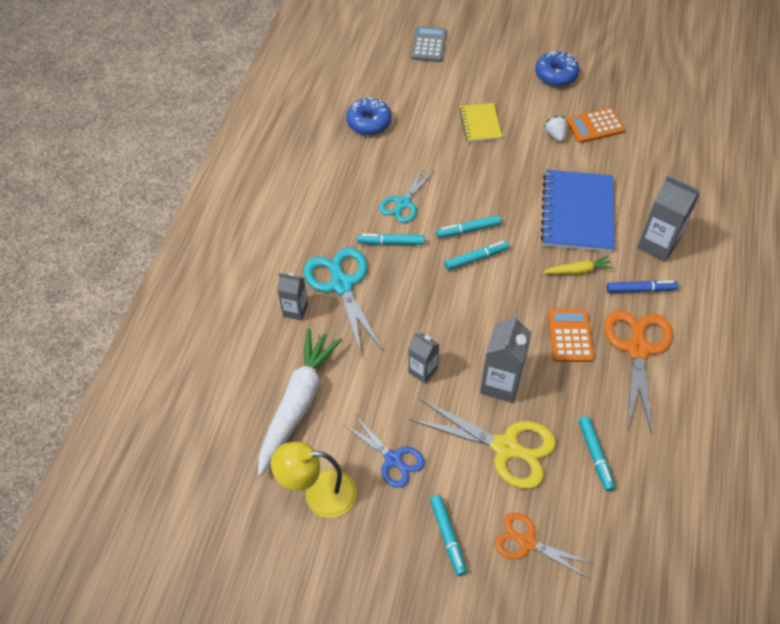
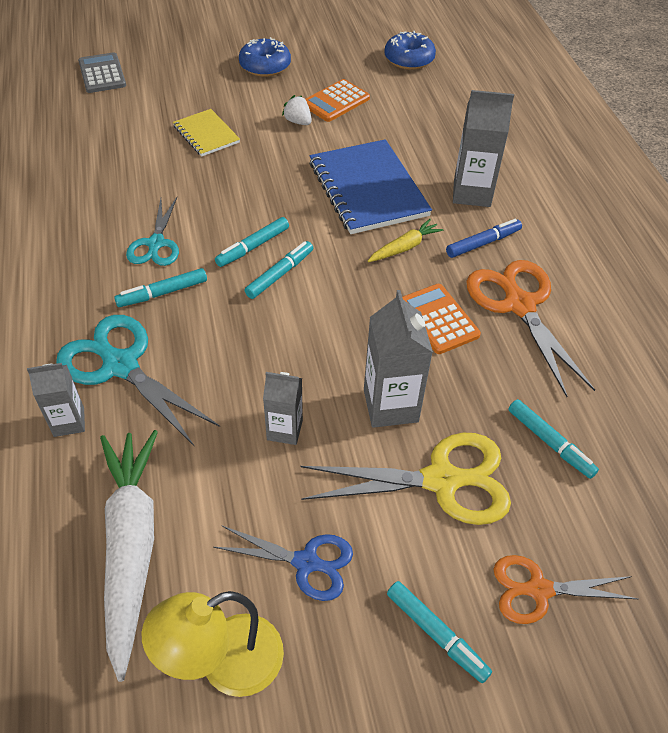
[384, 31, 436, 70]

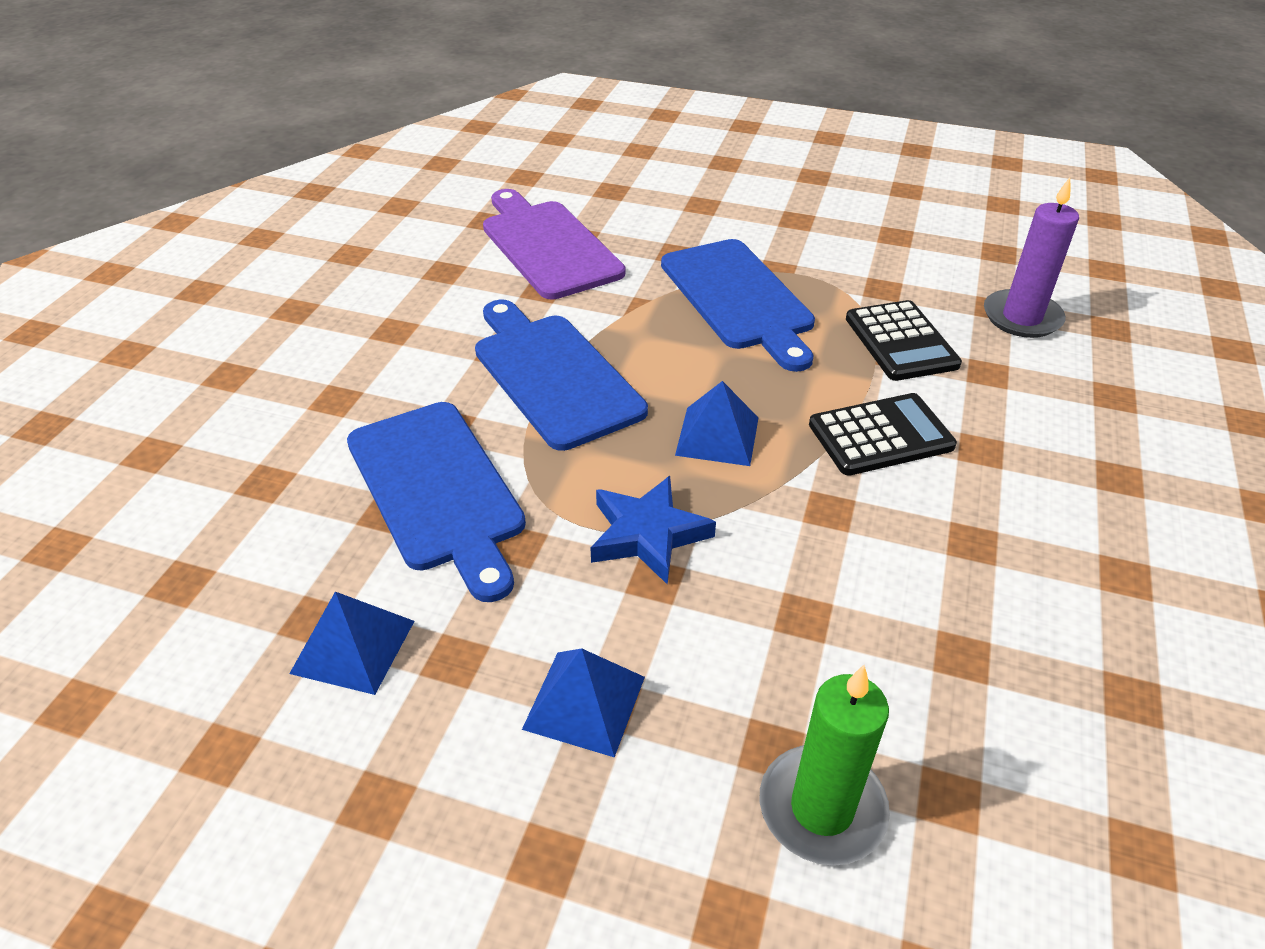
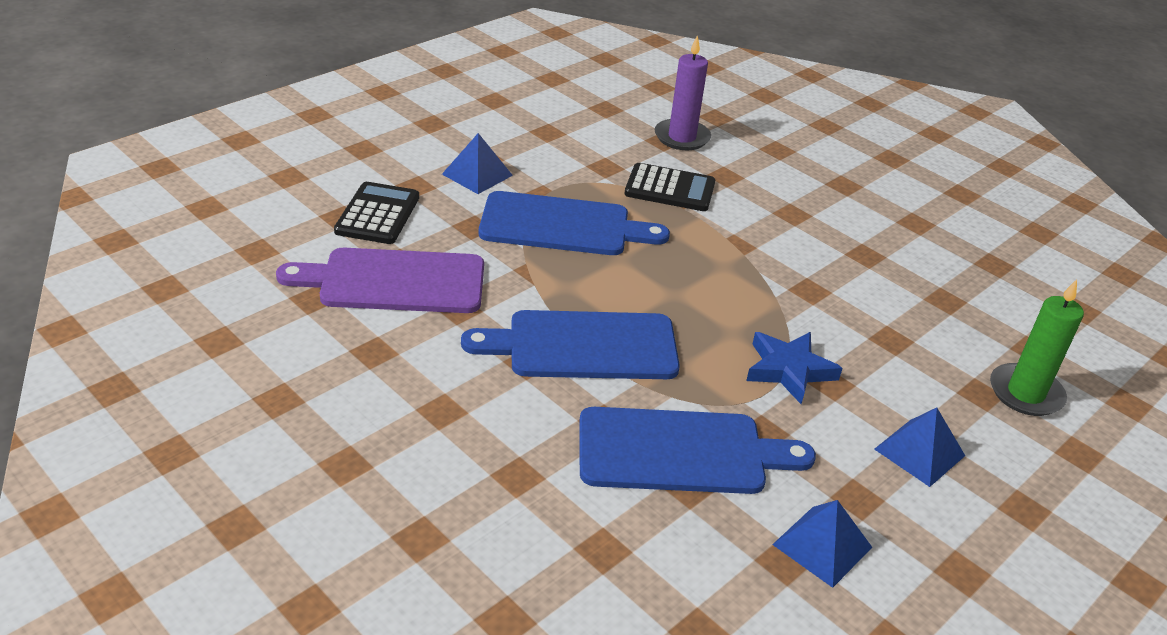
[334, 182, 419, 244]
[442, 133, 513, 194]

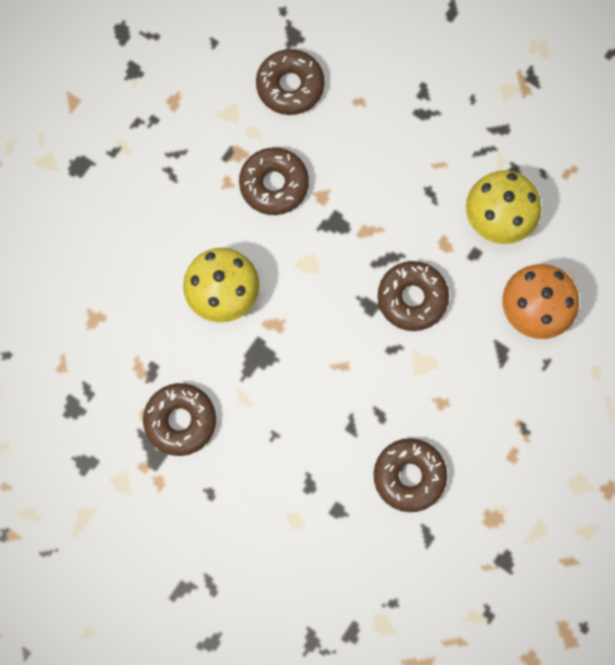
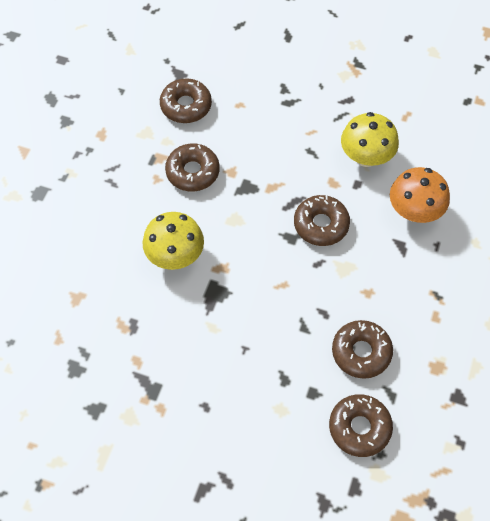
[329, 394, 393, 457]

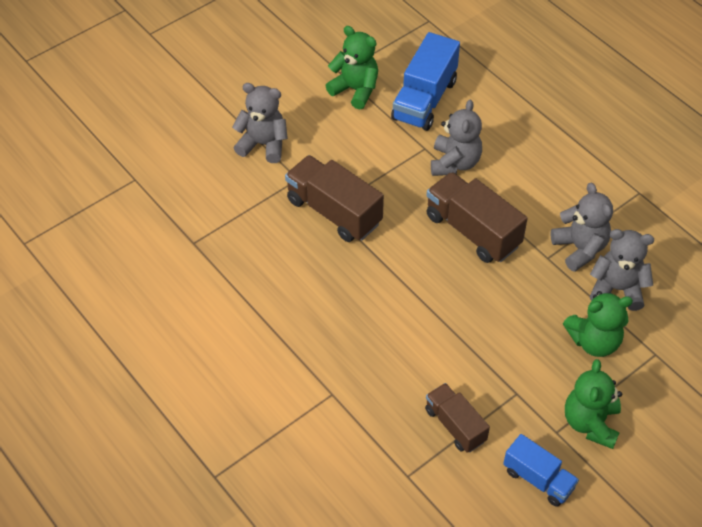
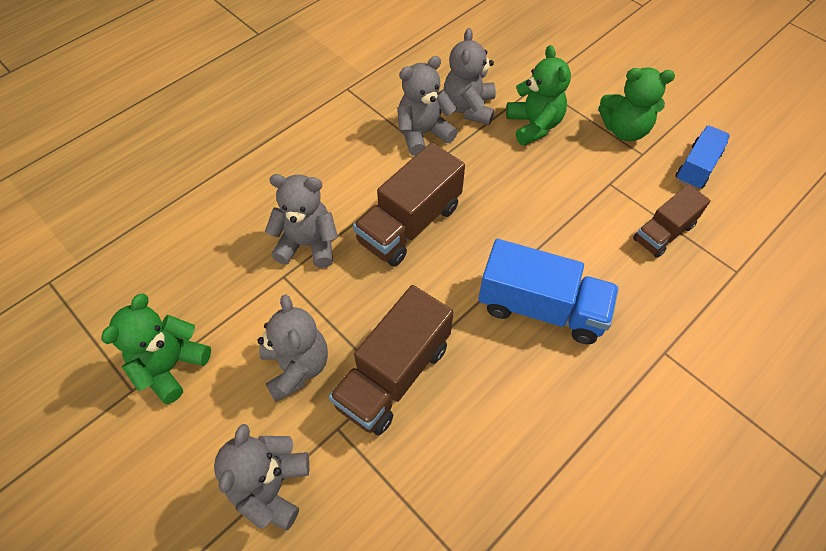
[257, 294, 328, 402]
[478, 239, 619, 344]

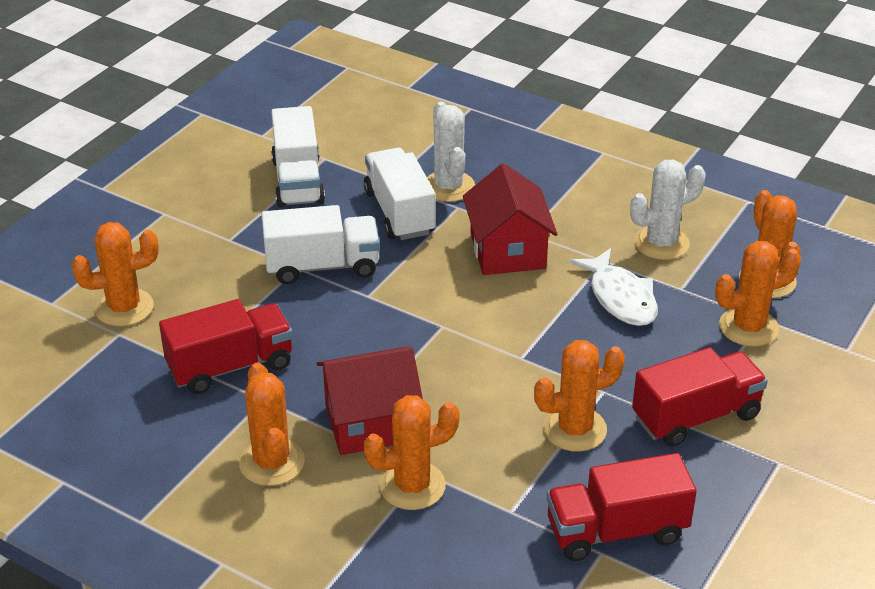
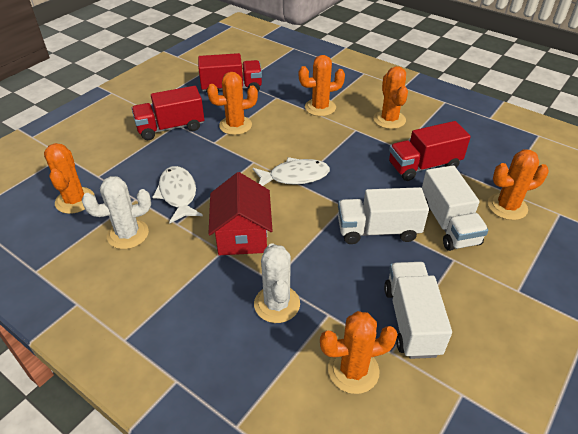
[253, 157, 330, 186]
[320, 311, 398, 394]
[422, 165, 489, 251]
[316, 347, 423, 455] (first image)

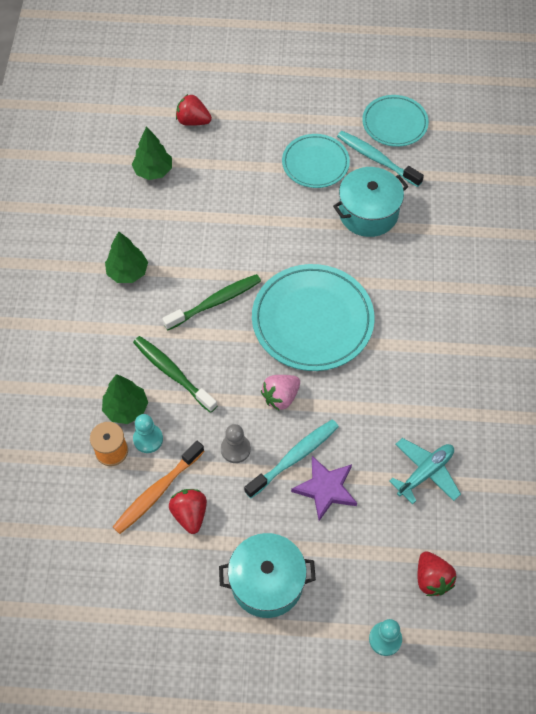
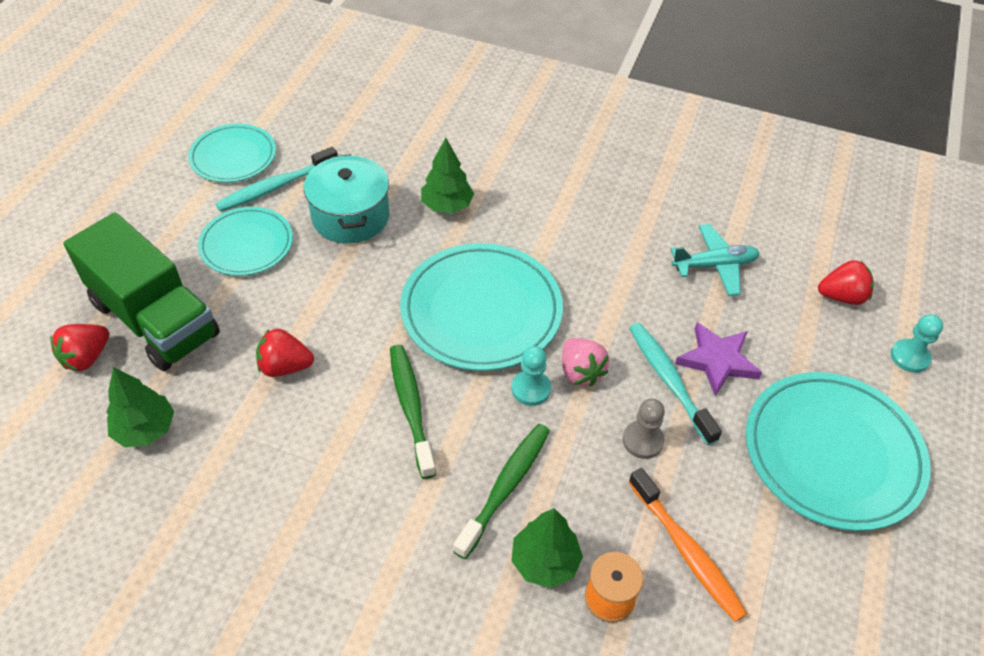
[64, 212, 220, 371]
[256, 329, 314, 377]
[421, 138, 474, 213]
[453, 424, 550, 559]
[512, 346, 551, 406]
[671, 224, 760, 296]
[746, 372, 931, 531]

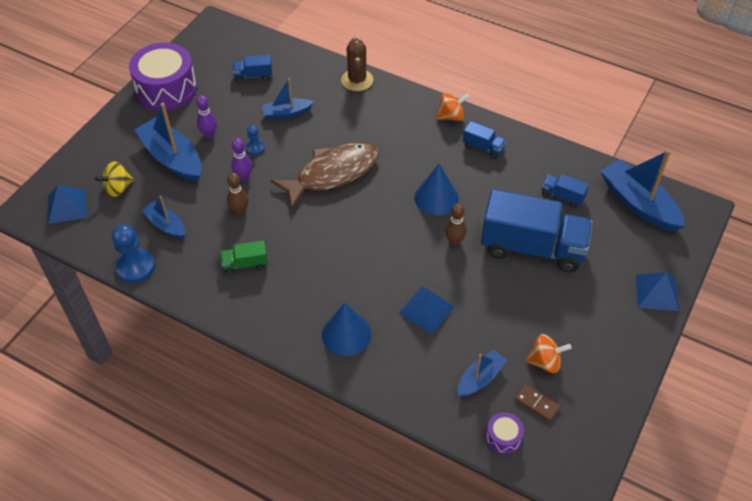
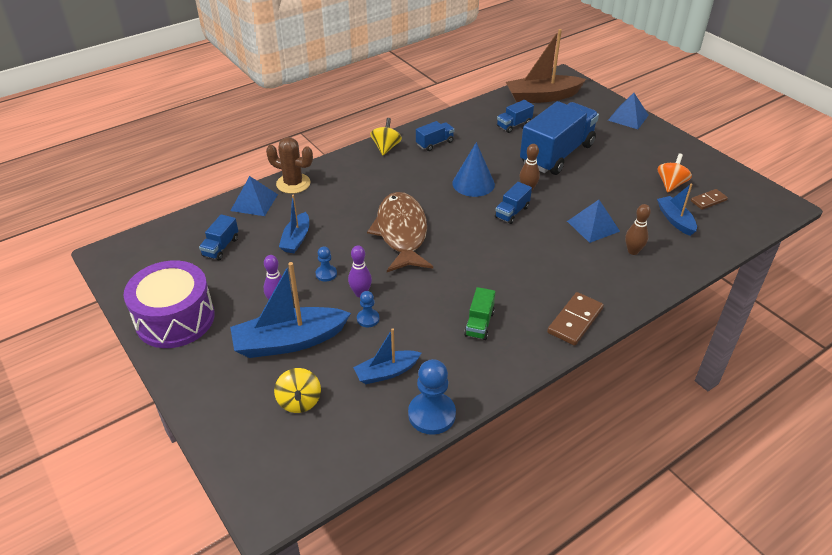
[230, 176, 278, 216]
[357, 291, 379, 327]
[370, 118, 402, 155]
[495, 182, 532, 224]
[506, 29, 586, 103]
[547, 292, 604, 346]
[625, 204, 651, 255]
[322, 303, 371, 356] (first image)
[486, 412, 524, 454] (first image)

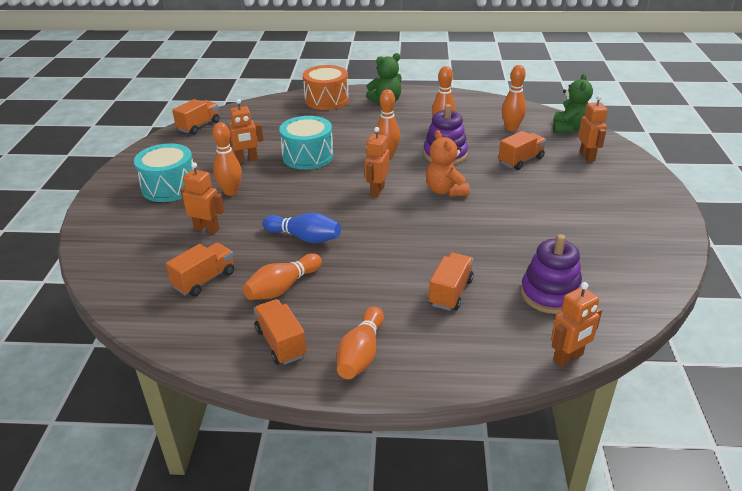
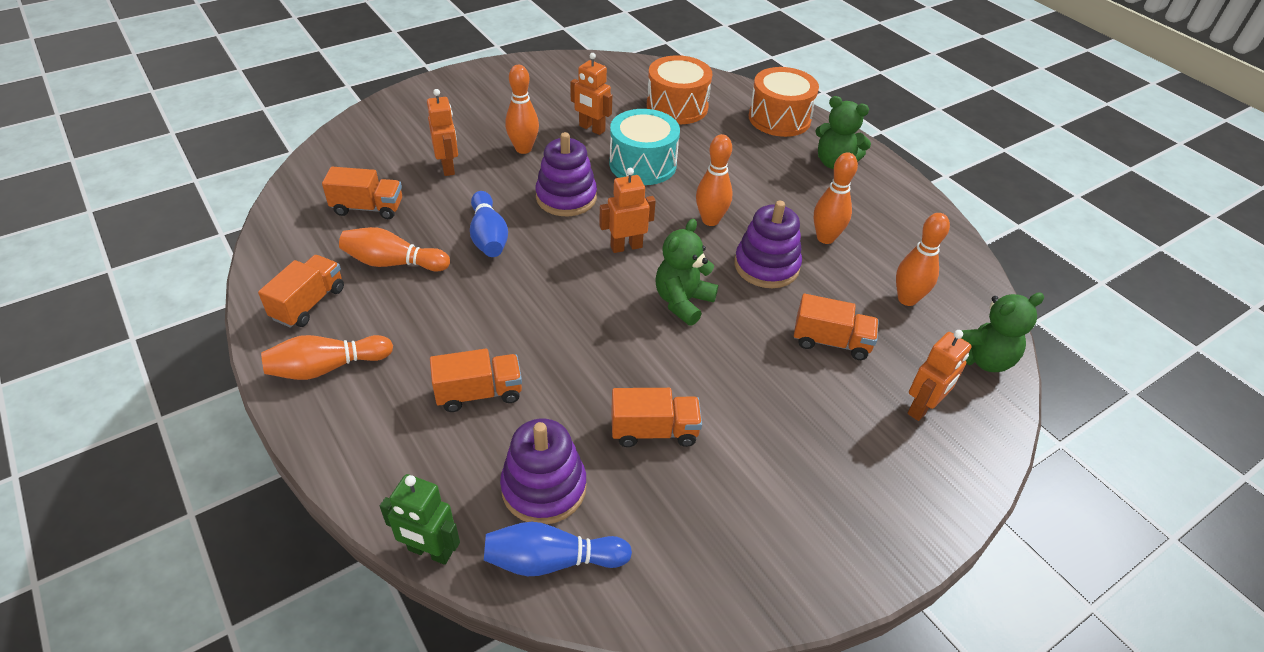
[380, 474, 460, 565]
[484, 522, 632, 576]
[535, 132, 597, 216]
[611, 388, 702, 447]
[647, 55, 712, 124]
[655, 219, 718, 326]
[134, 143, 194, 202] (first image)

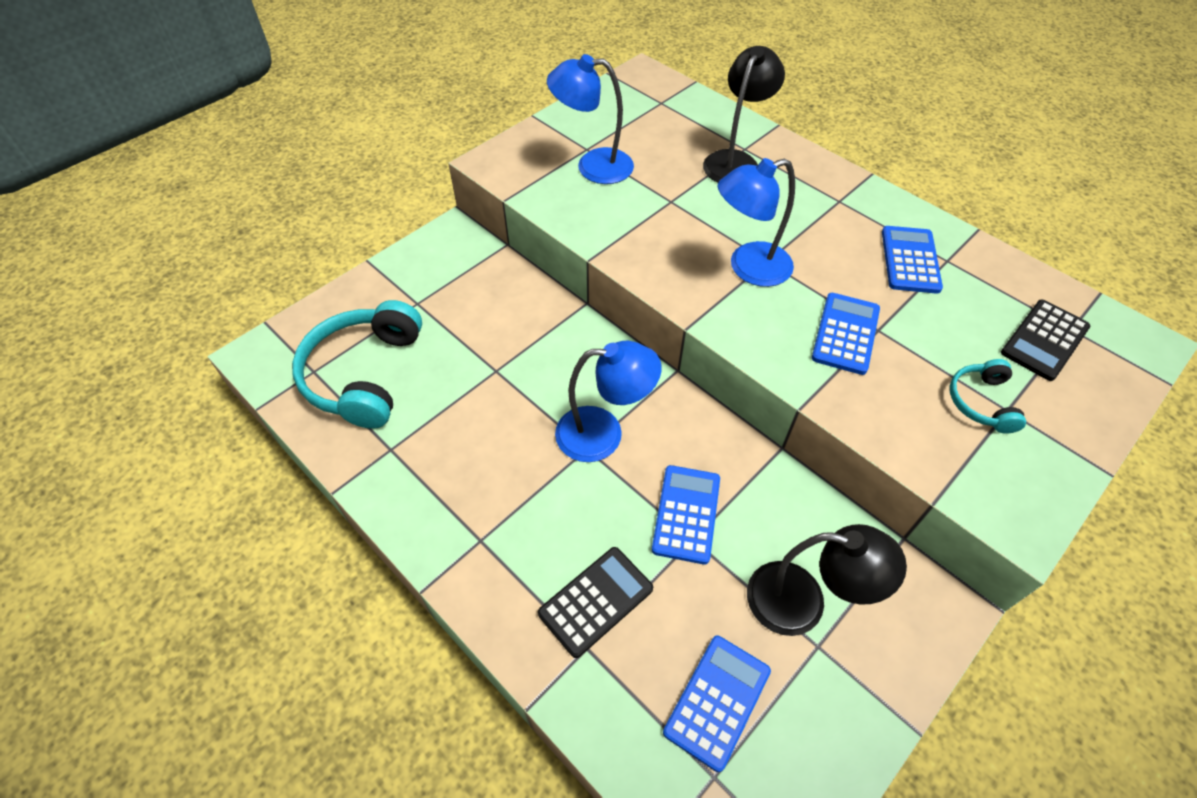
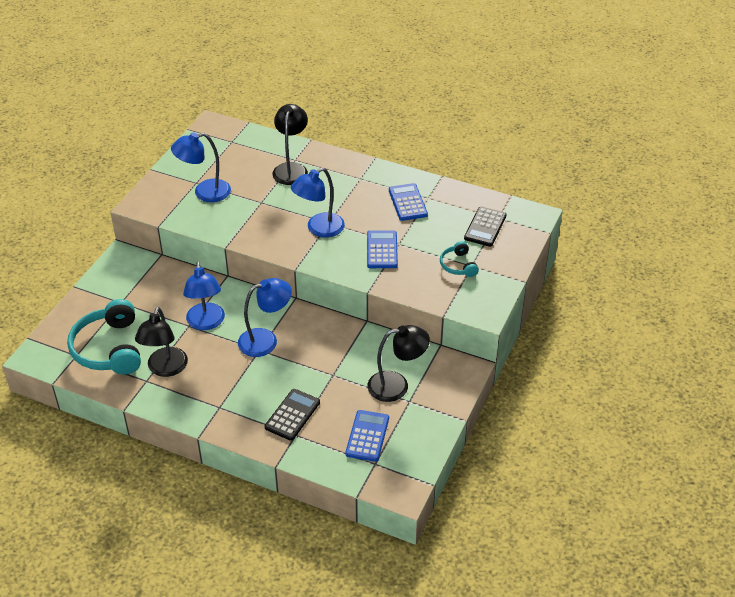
[135, 307, 188, 377]
[183, 261, 225, 330]
[652, 465, 720, 565] (first image)

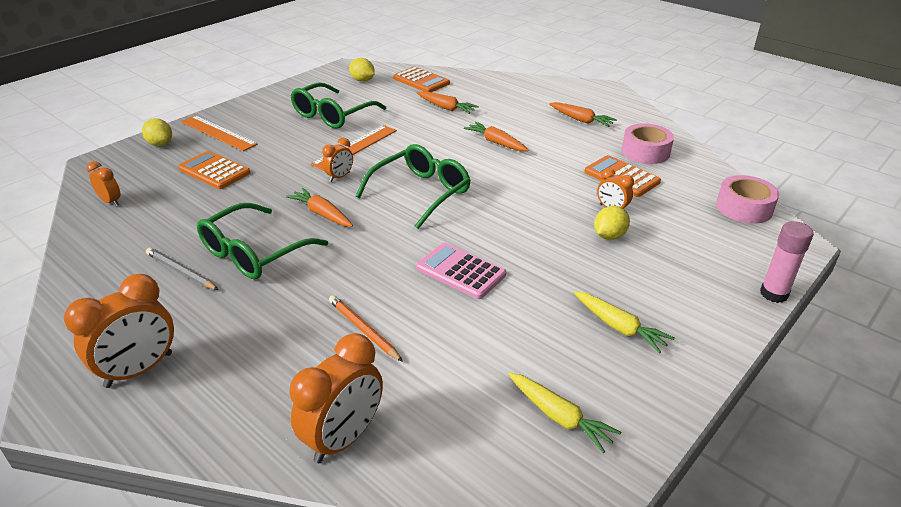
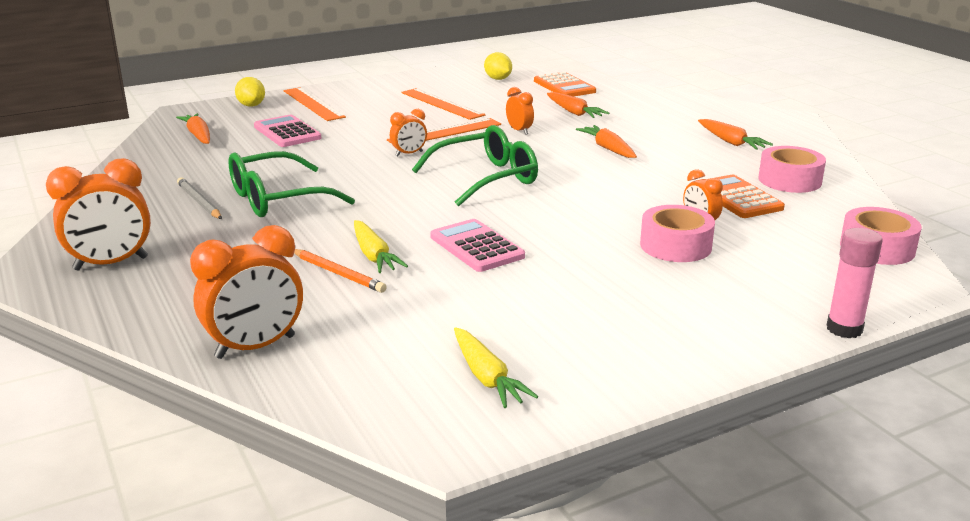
[176, 113, 210, 144]
[254, 115, 321, 147]
[294, 249, 387, 293]
[354, 220, 408, 273]
[401, 88, 486, 120]
[506, 87, 534, 135]
[640, 205, 715, 262]

